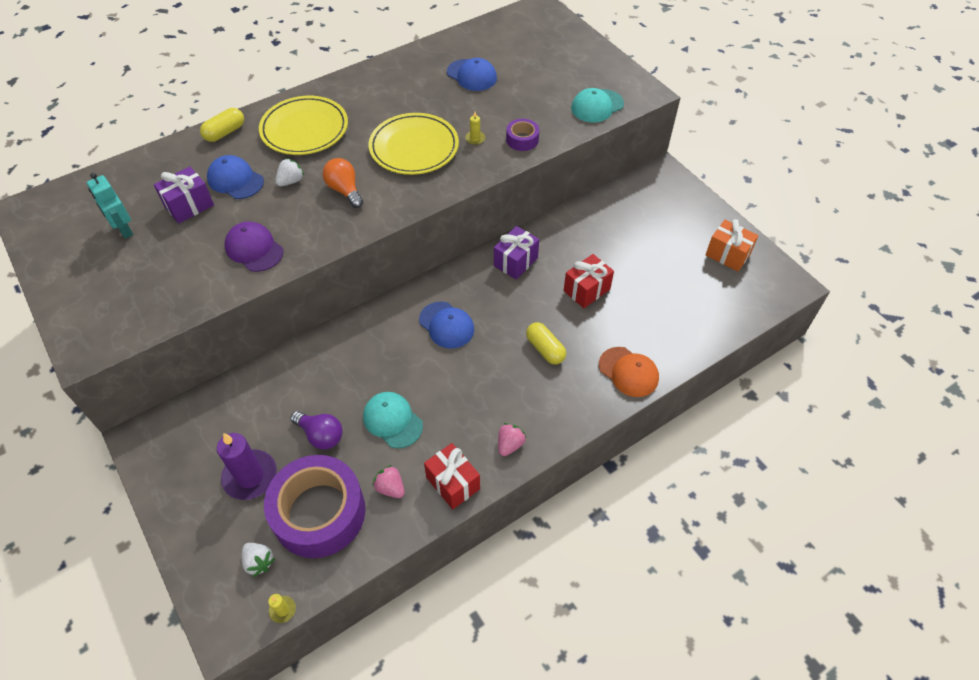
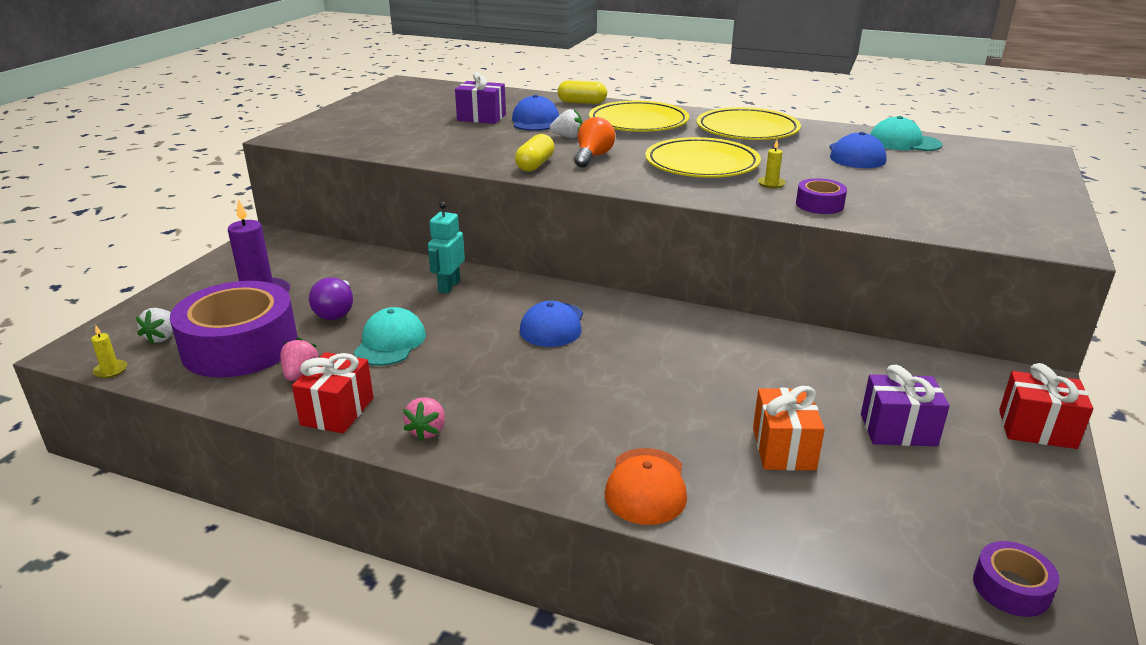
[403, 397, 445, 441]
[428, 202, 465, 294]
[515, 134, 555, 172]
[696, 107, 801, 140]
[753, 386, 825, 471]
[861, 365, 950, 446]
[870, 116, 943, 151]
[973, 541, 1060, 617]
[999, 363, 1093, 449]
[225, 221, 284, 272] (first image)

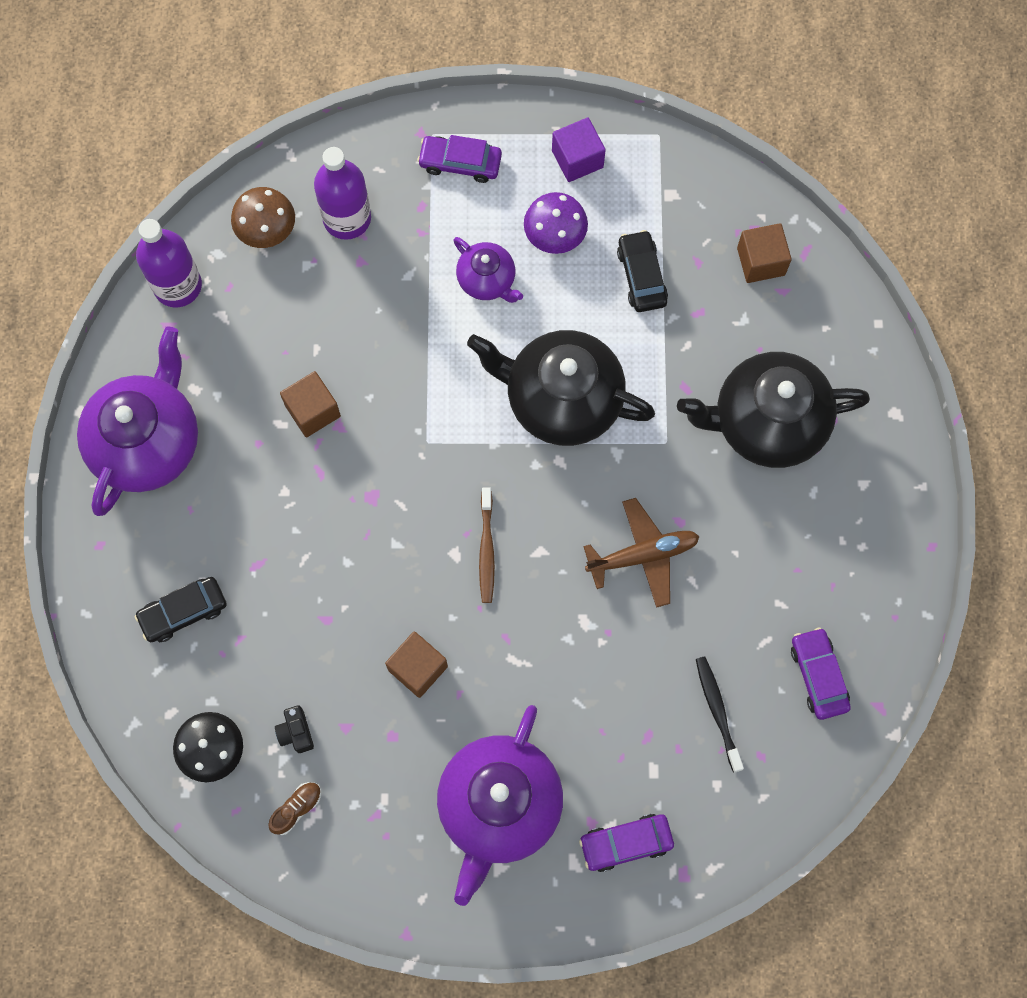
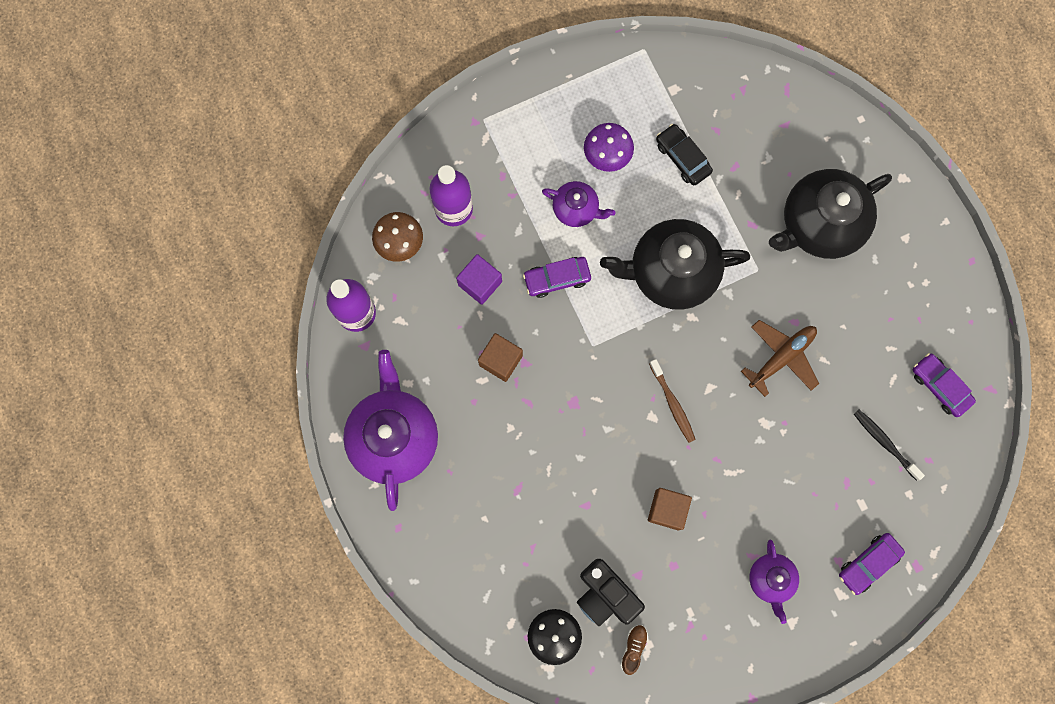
[456, 254, 502, 305]
[523, 257, 591, 298]
[577, 559, 645, 626]
[749, 540, 799, 624]
[135, 577, 227, 642] (first image)
[737, 223, 792, 283] (first image)

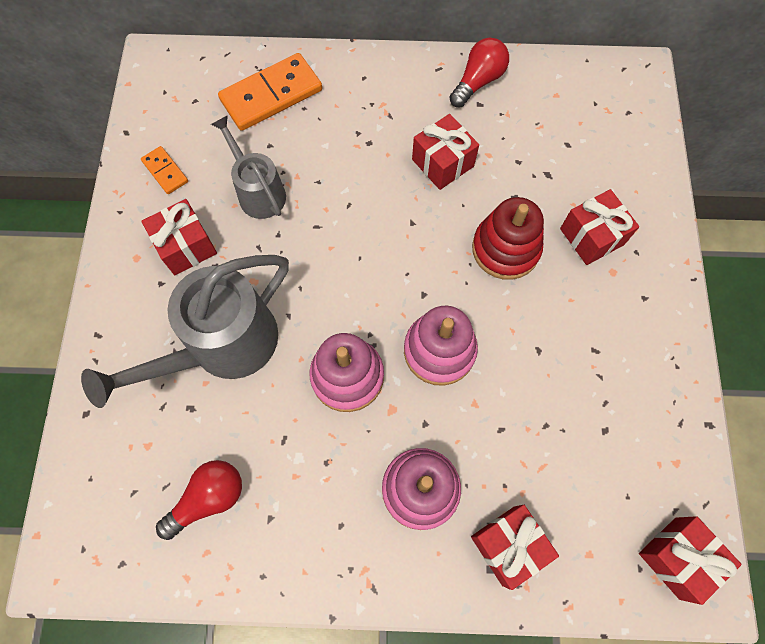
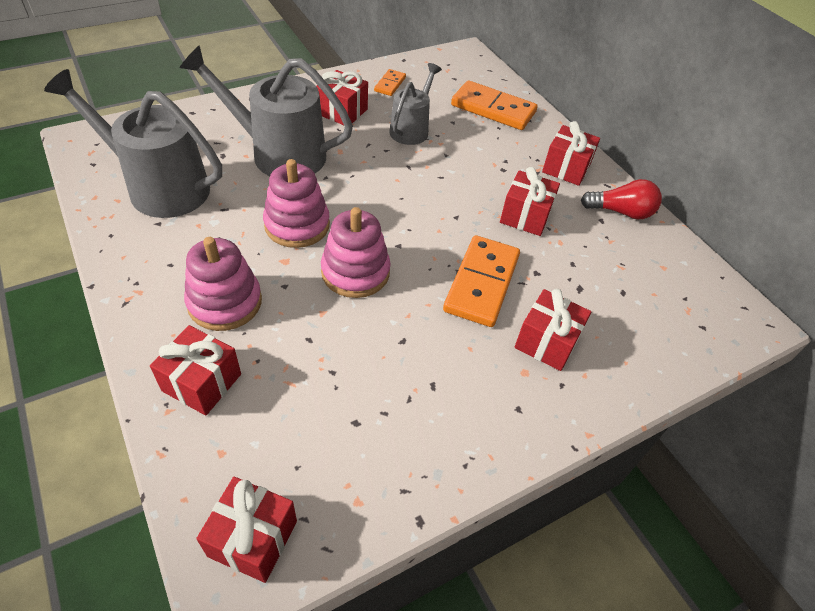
[44, 69, 222, 218]
[443, 235, 520, 327]
[542, 121, 600, 186]

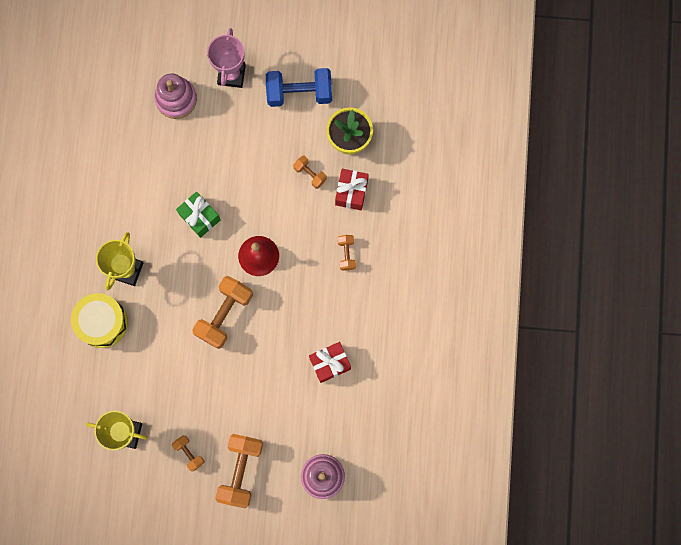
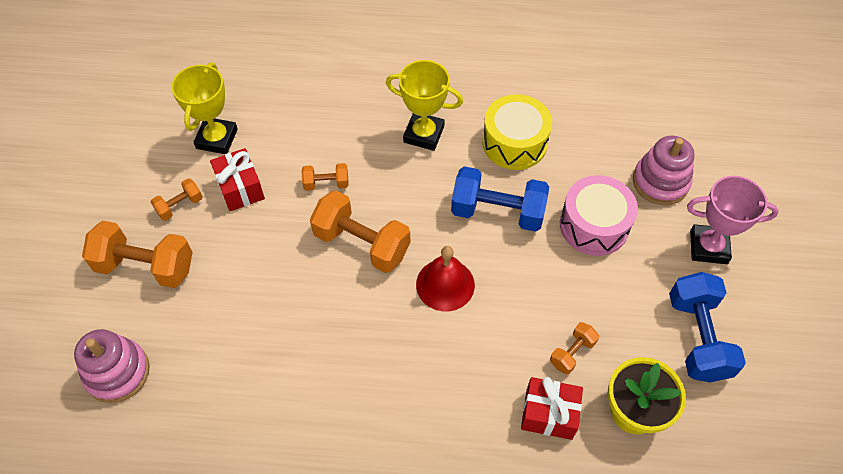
[210, 148, 265, 211]
[302, 163, 348, 191]
[451, 166, 549, 232]
[482, 94, 552, 170]
[560, 175, 638, 256]

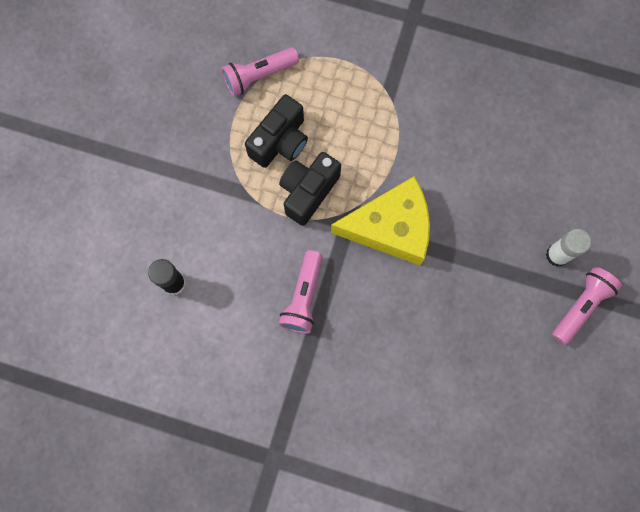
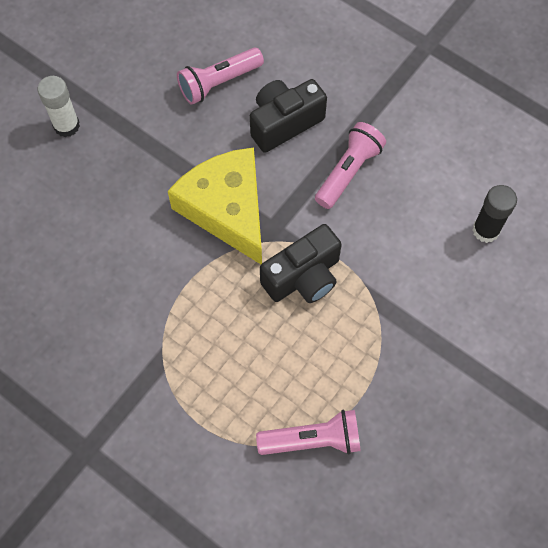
[168, 147, 262, 264]
[177, 48, 264, 105]
[250, 79, 327, 153]

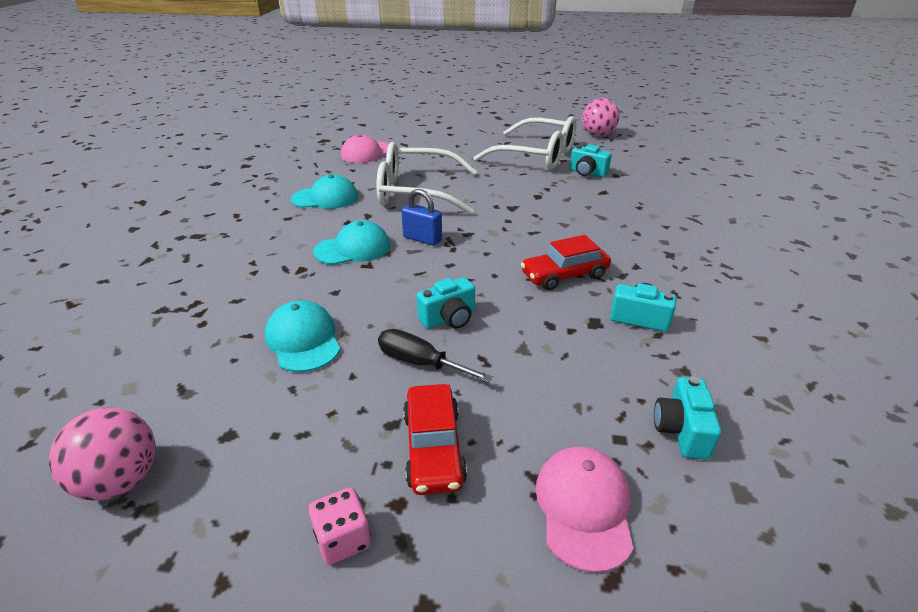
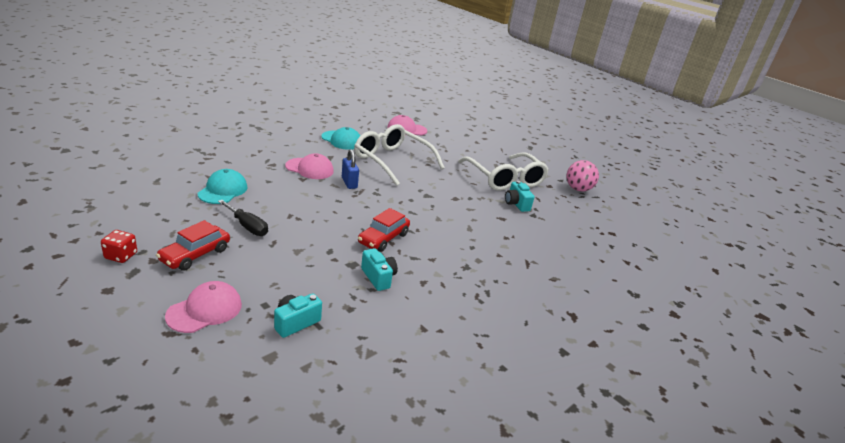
[101, 230, 137, 263]
[218, 200, 268, 236]
[285, 153, 334, 179]
[358, 208, 410, 252]
[49, 408, 156, 501] (first image)
[417, 277, 475, 329] (first image)

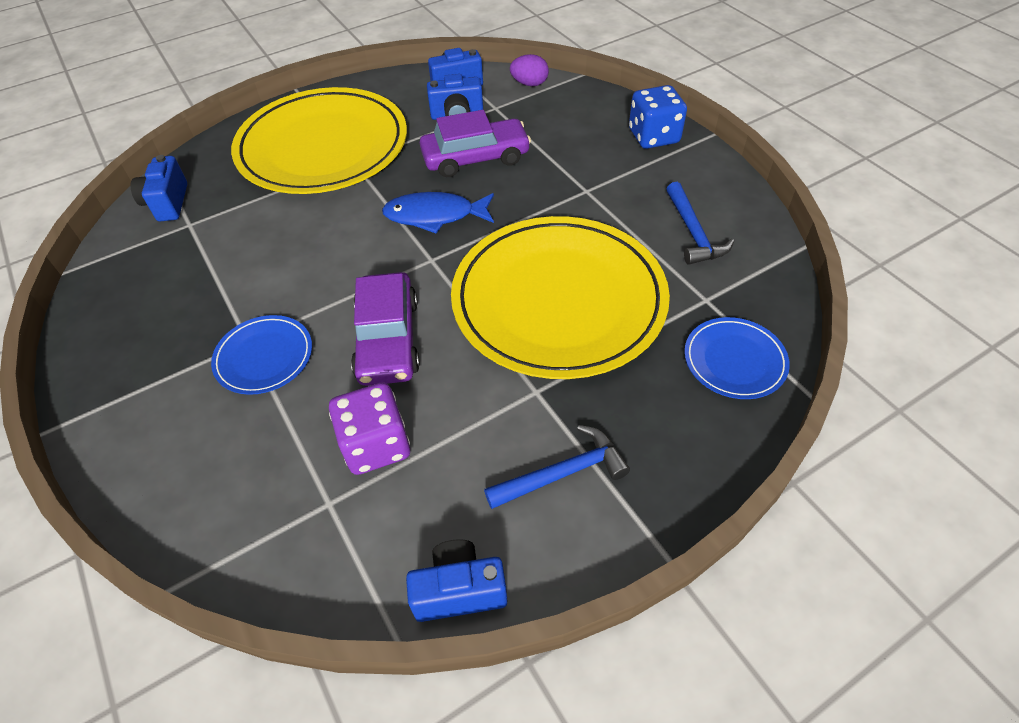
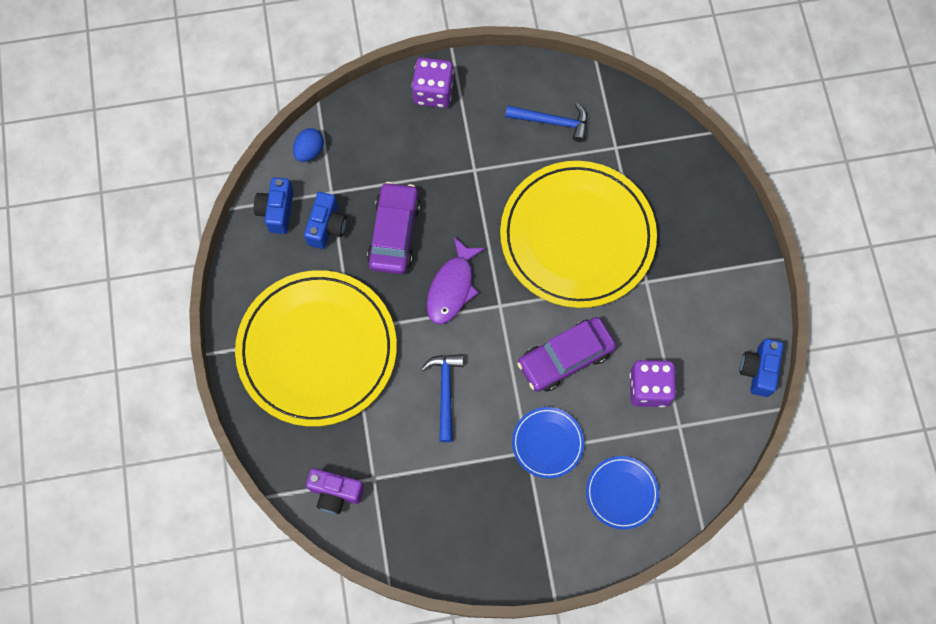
[293, 128, 324, 162]
[306, 468, 364, 514]
[412, 57, 454, 108]
[421, 354, 463, 442]
[427, 237, 485, 324]
[517, 317, 616, 392]
[586, 456, 659, 530]

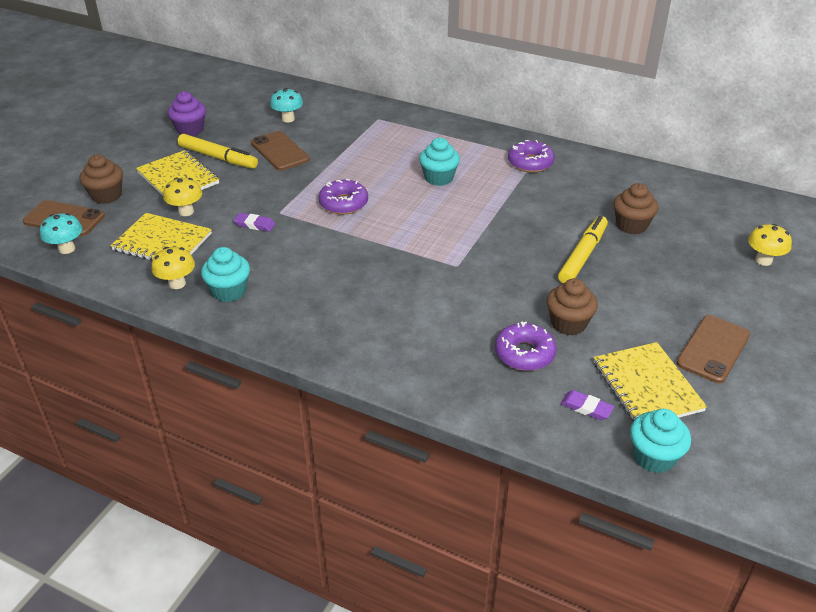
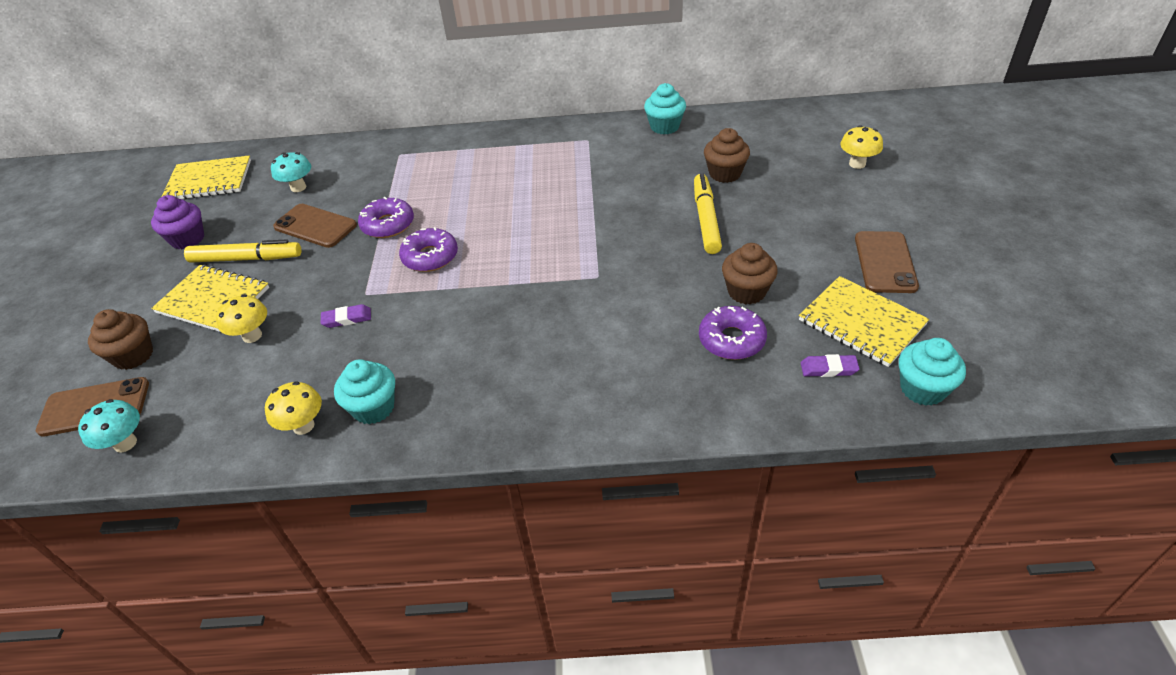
[162, 155, 251, 199]
[358, 197, 414, 238]
[644, 83, 686, 134]

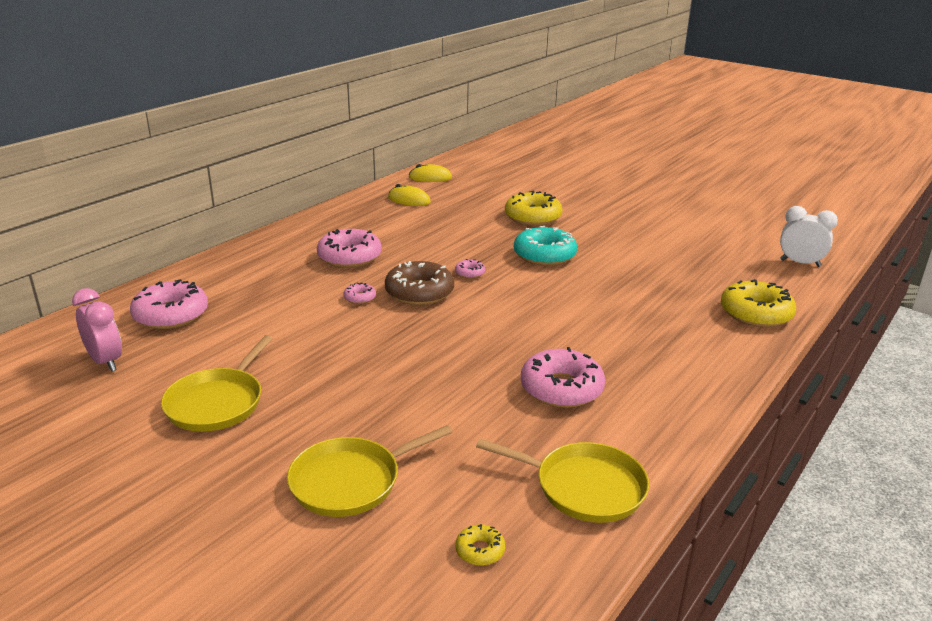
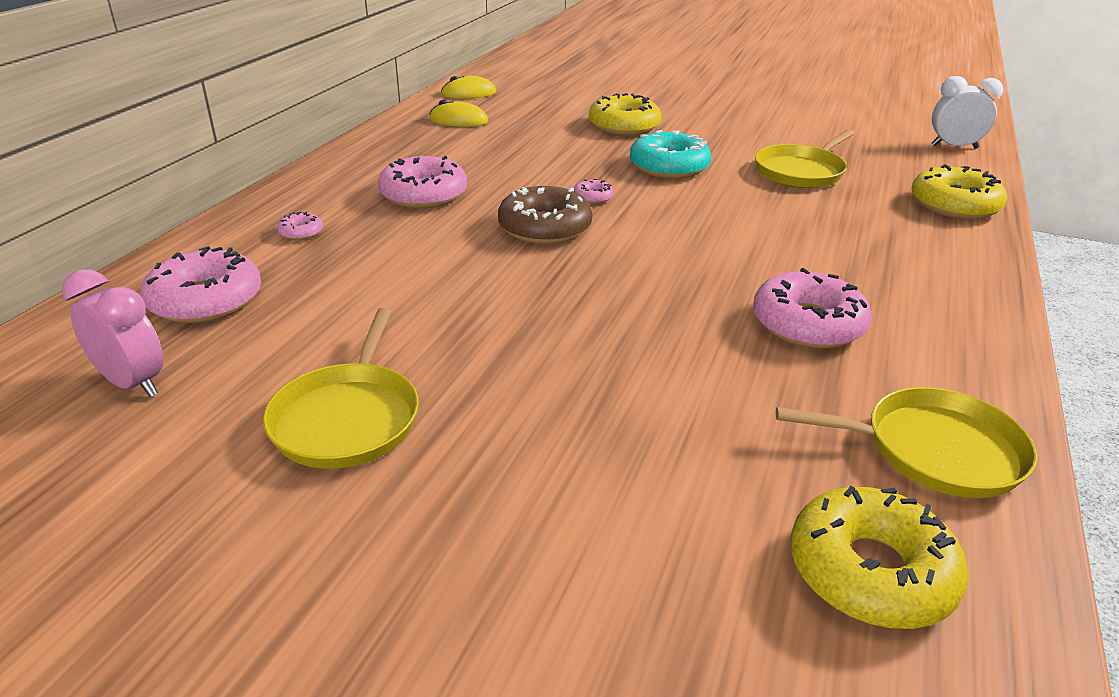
[277, 212, 323, 240]
[755, 129, 855, 188]
[791, 486, 968, 629]

